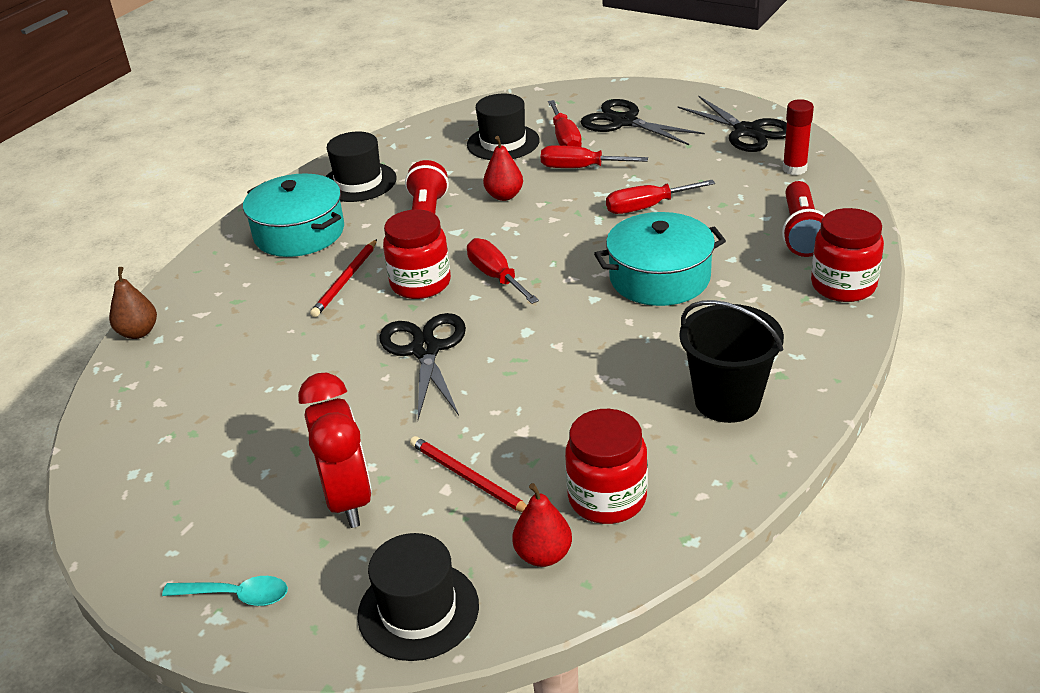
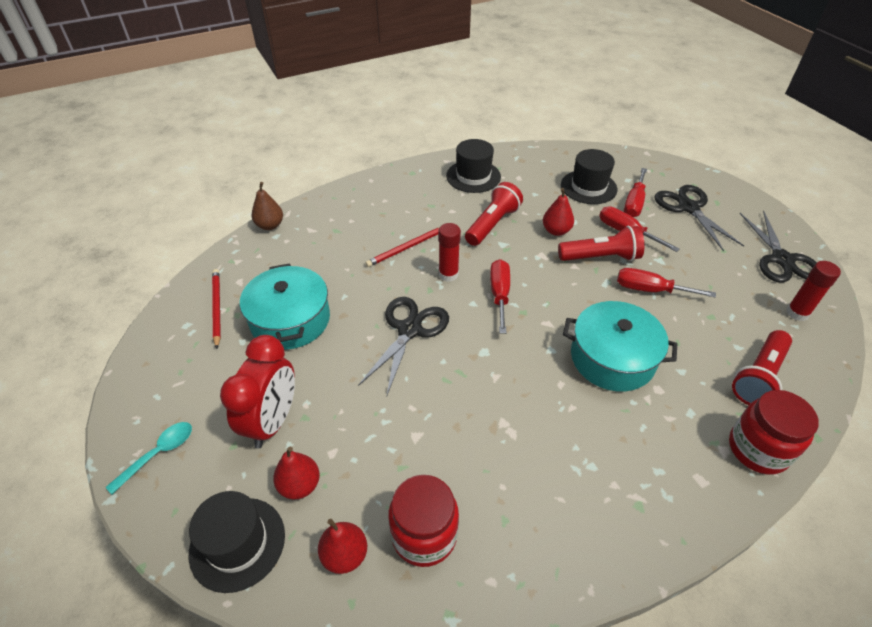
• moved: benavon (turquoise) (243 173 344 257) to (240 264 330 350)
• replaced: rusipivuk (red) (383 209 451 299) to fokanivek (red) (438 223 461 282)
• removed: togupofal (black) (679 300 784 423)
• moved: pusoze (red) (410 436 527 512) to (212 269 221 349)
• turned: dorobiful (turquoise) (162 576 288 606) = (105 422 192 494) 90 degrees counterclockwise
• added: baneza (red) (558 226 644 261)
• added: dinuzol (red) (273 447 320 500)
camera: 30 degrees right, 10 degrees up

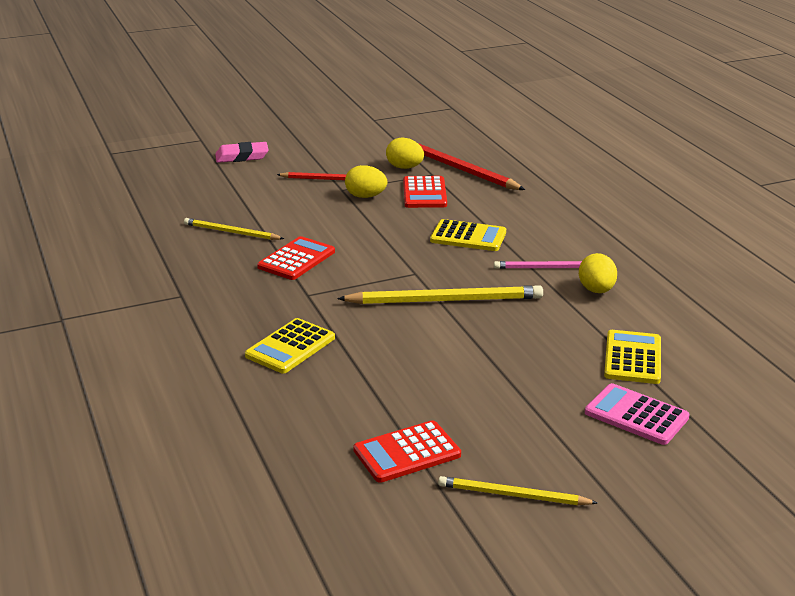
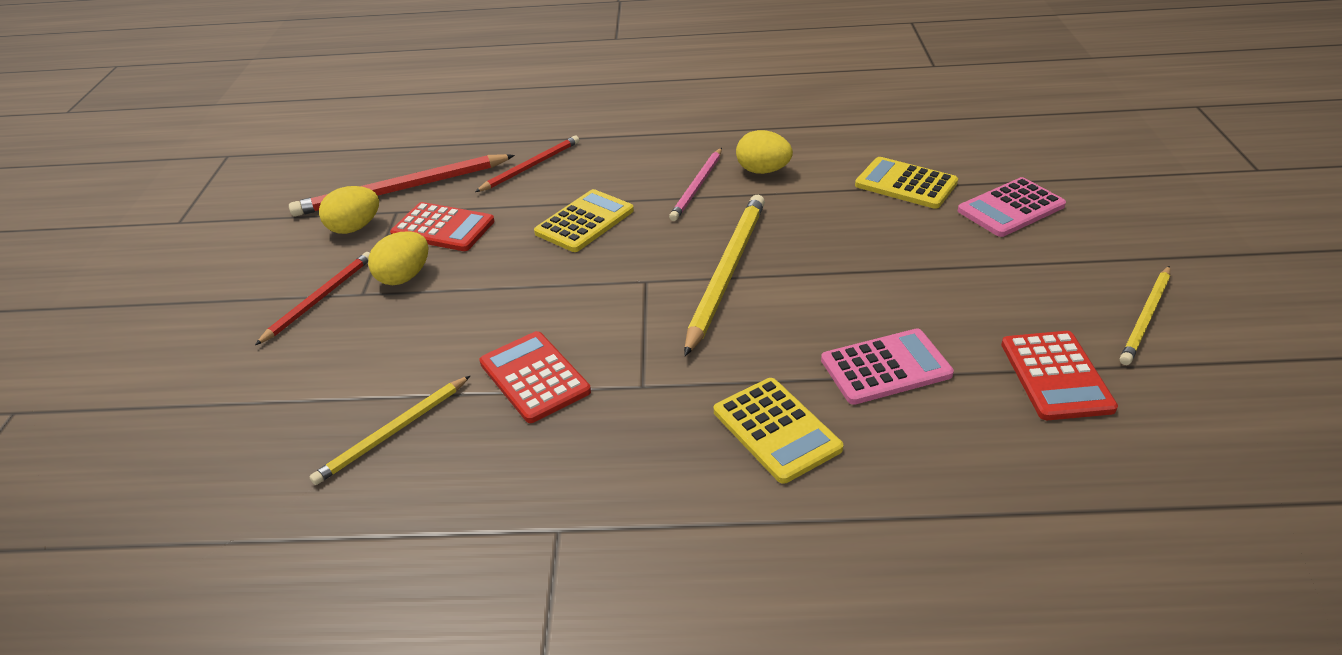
• removed: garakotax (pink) (215 142 269 163)
• added: pusoze (red) (475 136 579 192)
• added: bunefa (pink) (821 328 954 405)
camera: 65 degrees left, 10 degrees up

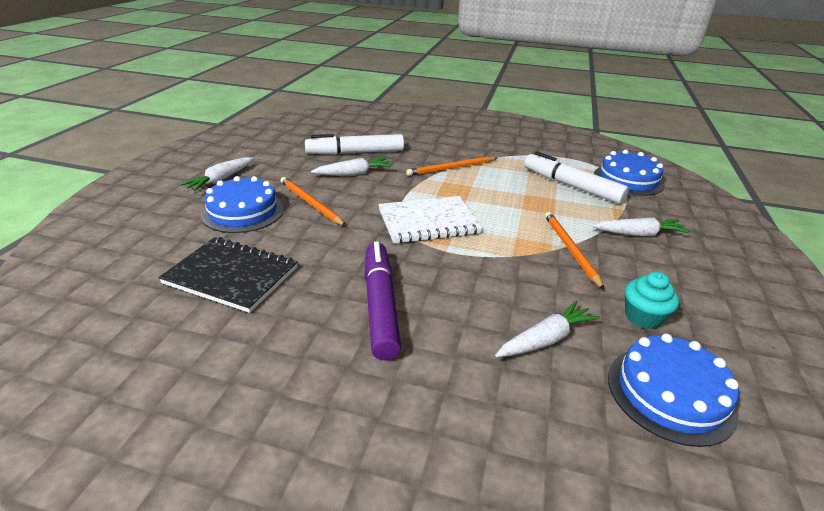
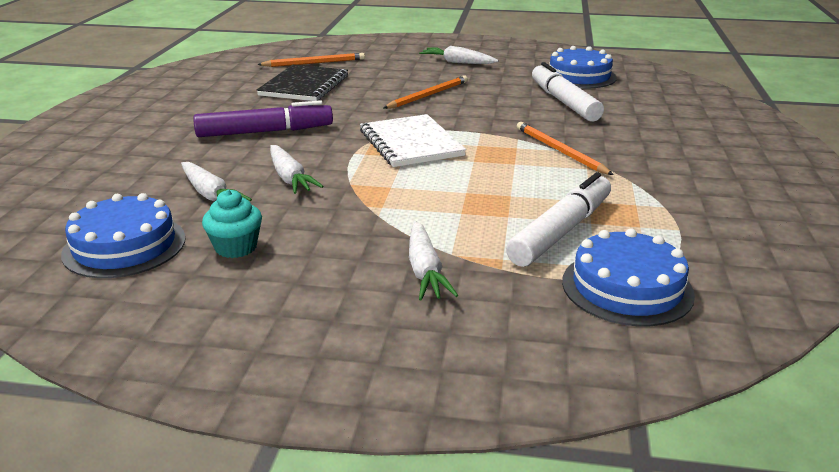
• moved: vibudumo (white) (311 158 393 175) to (270 145 324 194)
• moved: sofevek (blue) (201 176 284 233) to (549 46 617 88)
• moved: pusoze (orange) (545 212 605 290) to (257 53 365 67)
camera: 85 degrees right, 5 degrees down

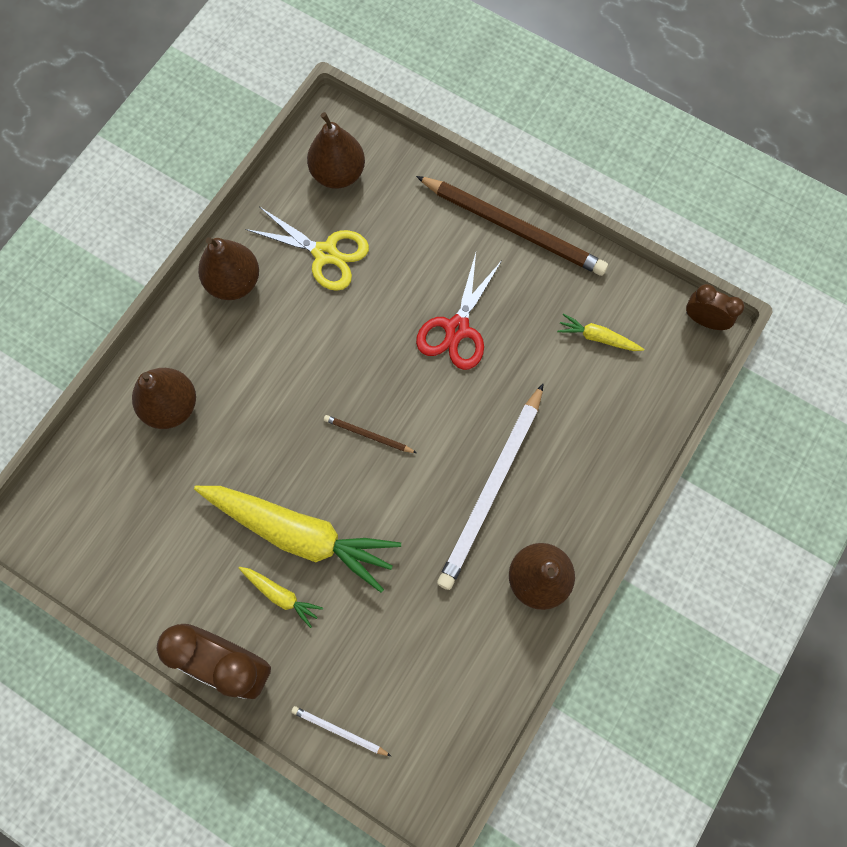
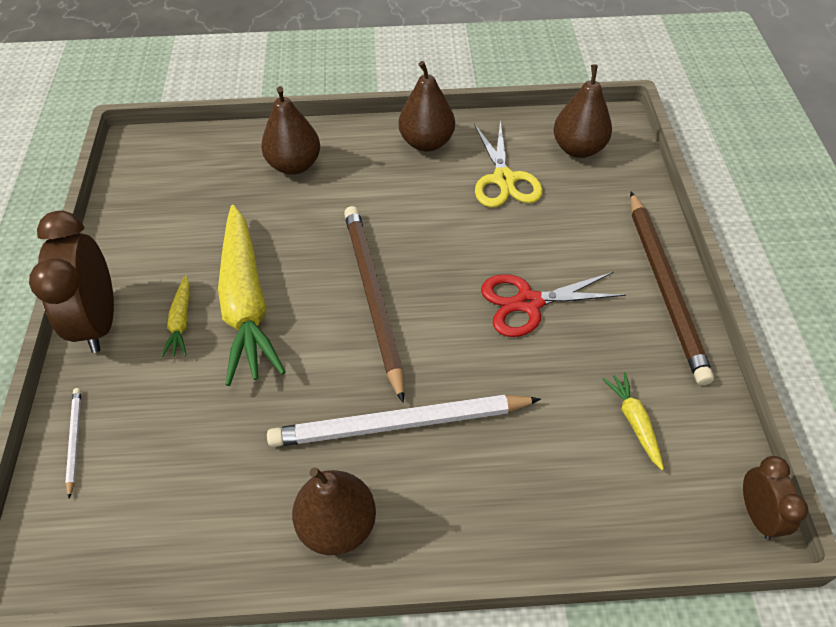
• resized: pusoze (brown) (324 415 417 453) = (344 206 404 403) x2.28
camera: 55 degrees right, 20 degrees down

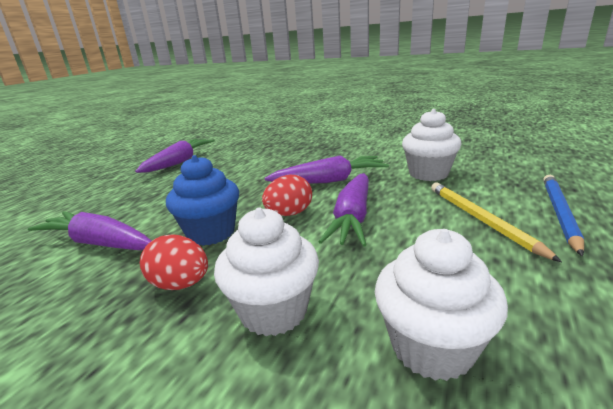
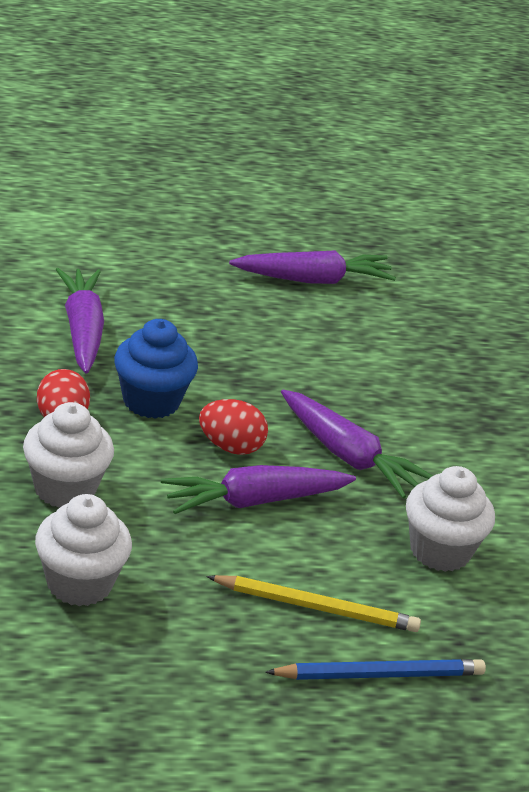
• turned: pusoze (yellow) (431 183 562 262) = (206 575 421 632) 60 degrees clockwise
camera: 50 degrees right, 10 degrees up

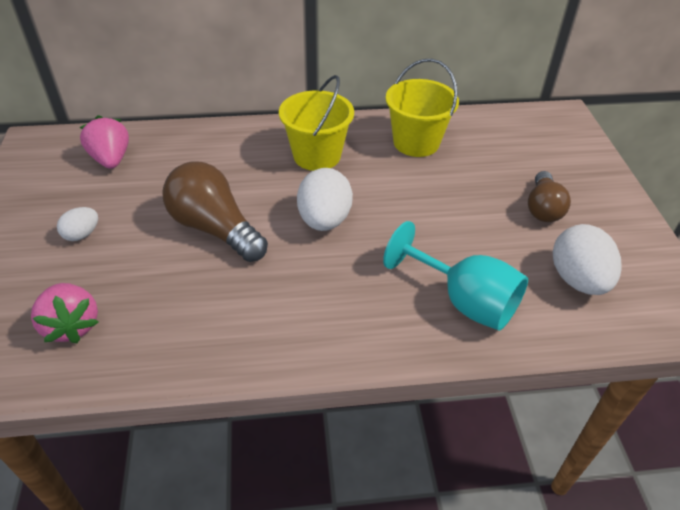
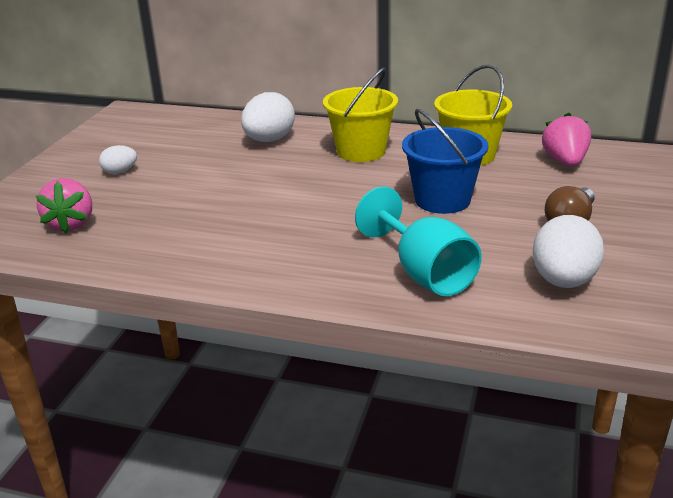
• moved: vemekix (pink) (80 115 129 169) to (542 113 591 167)
• removed: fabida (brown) (163 161 268 262)
• moved: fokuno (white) (297 168 353 231) to (241 92 295 142)
• added: togupofal (blue) (402 109 488 214)
camera: 25 degrees right, 15 degrees down

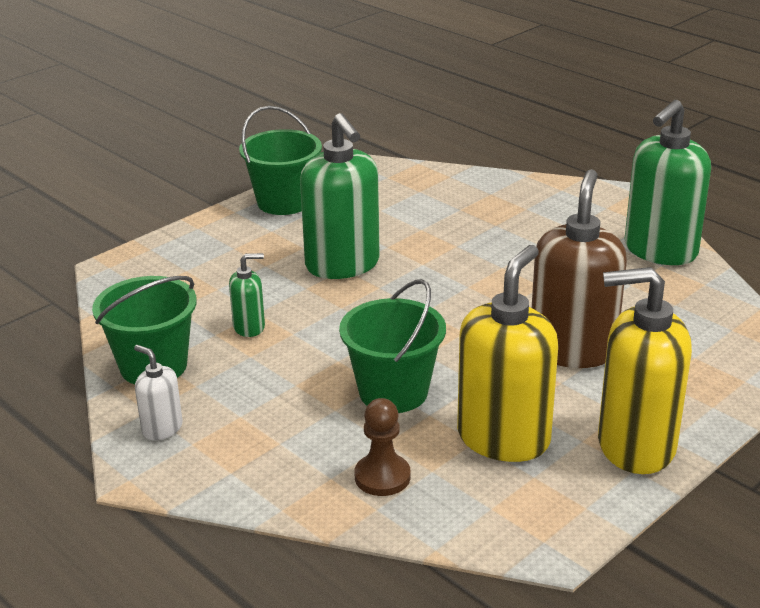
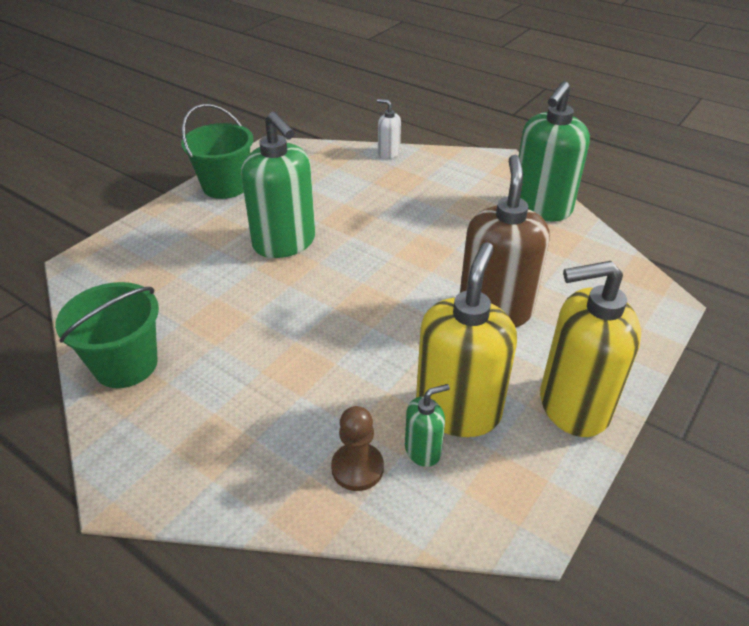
• moved: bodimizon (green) (229 253 265 337) to (405 384 450 467)
• removed: togupofal (green) (339 279 446 413)
• moved: bodimizon (white) (134 345 183 440) to (377 99 401 159)
camera: 10 degrees left, 10 degrees up

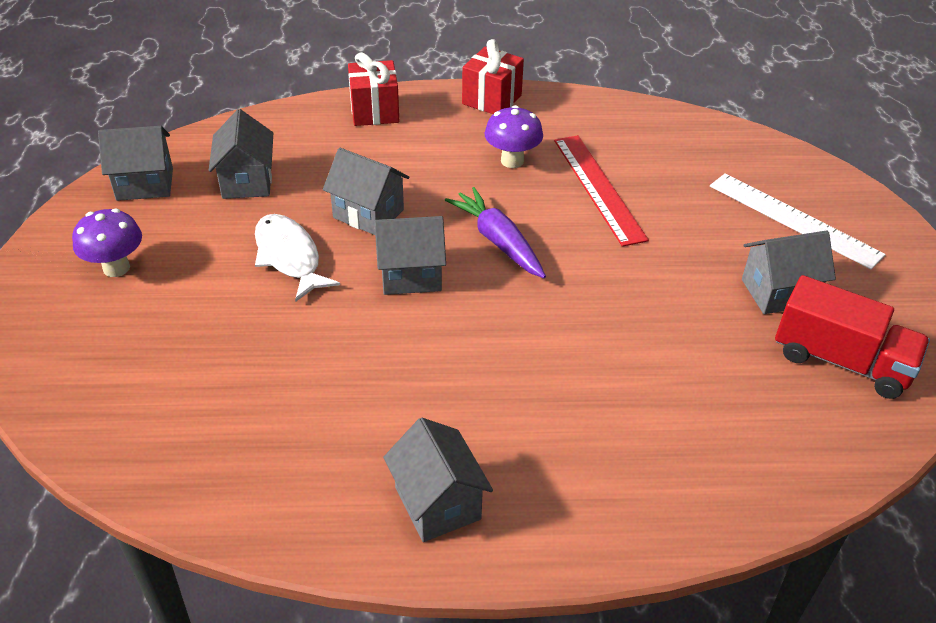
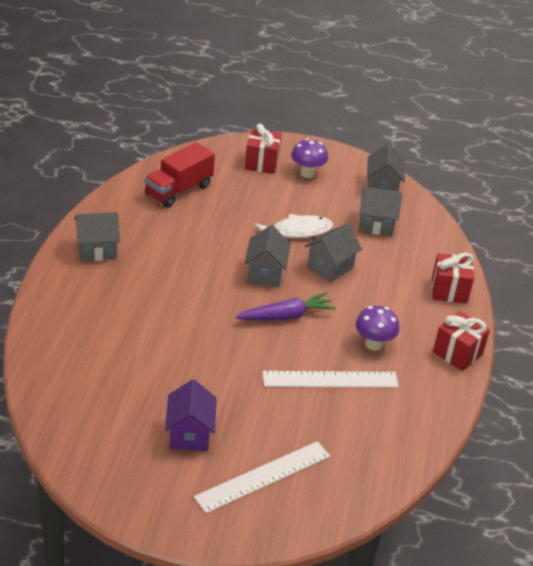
• recoloured: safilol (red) (554 135 649 247) to safilol (white) (263 371 399 388)
• recoloured: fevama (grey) (742 230 836 314) to fevama (purple) (165 379 217 451)
• moved: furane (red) (775 275 930 399) to (144 142 215 208)
• added: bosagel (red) (245 124 281 174)
camera: 100 degrees right, 5 degrees down

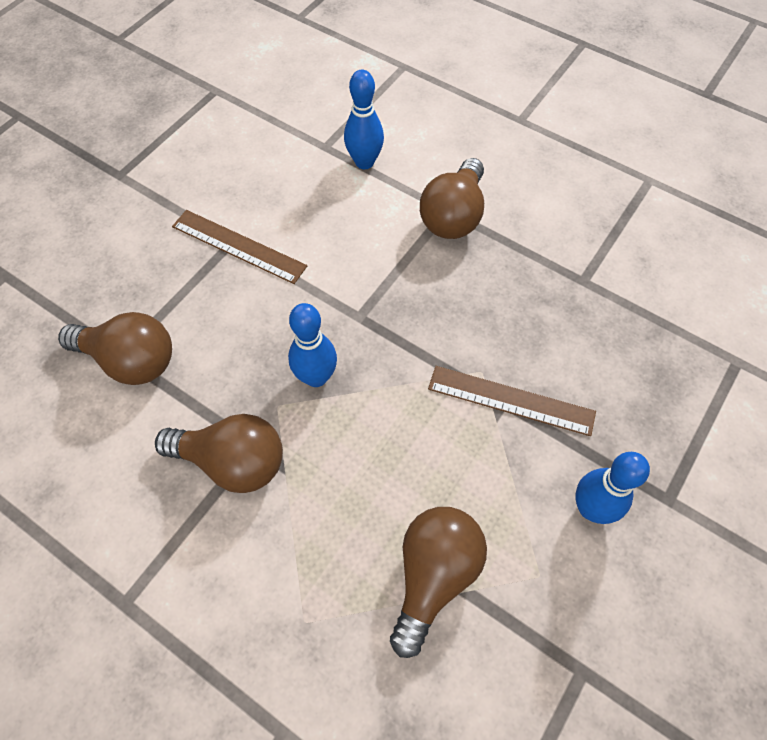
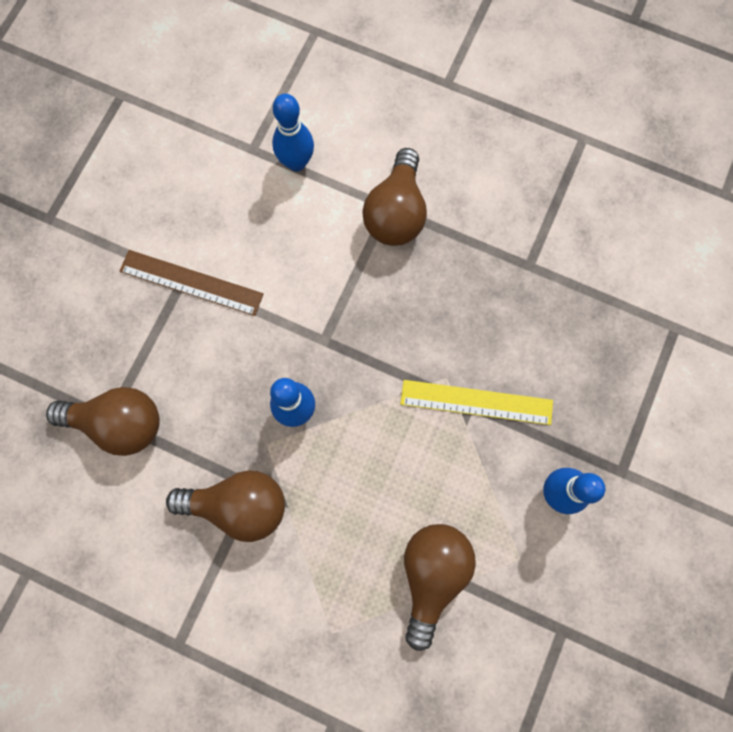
• recoloured: safilol (brown) (428 366 596 436) to safilol (yellow) (400 380 553 425)
camera: 10 degrees left, 15 degrees up

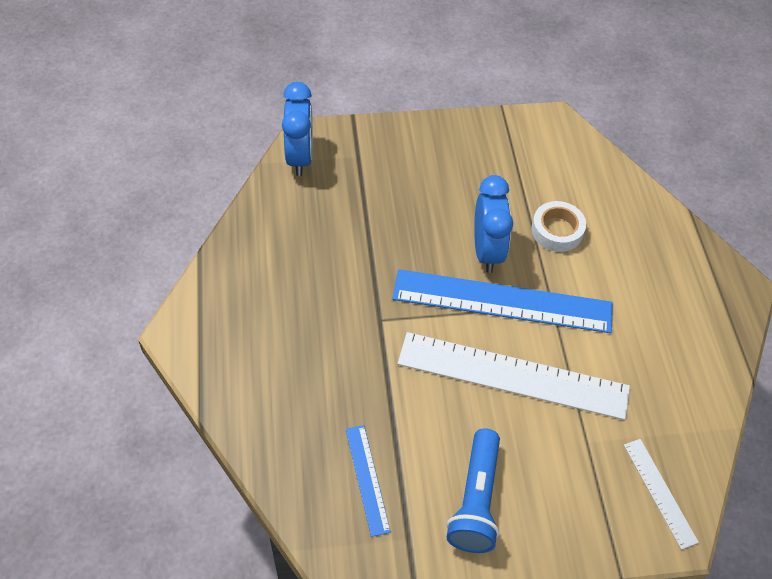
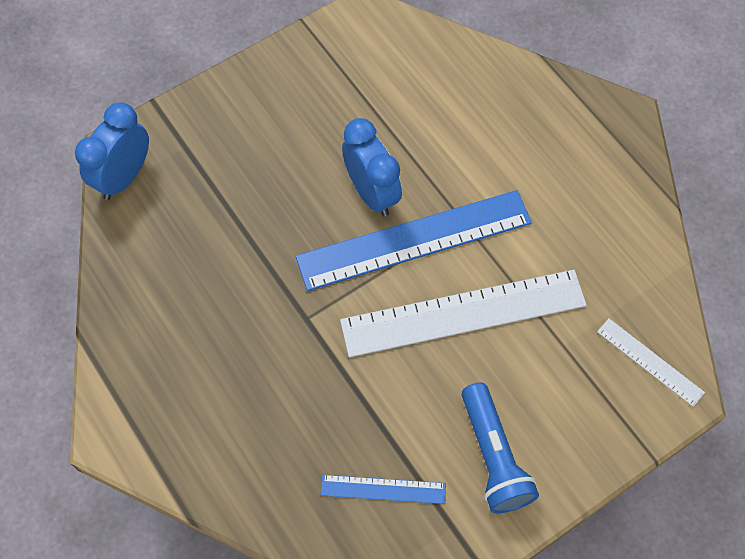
• turned: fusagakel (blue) (282 82 313 176) = (75 102 149 200) 120 degrees counterclockwise
• removed: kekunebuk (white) (531 201 586 252)
• turned: safilol (blue) (346 425 391 537) = (320 475 446 504) 45 degrees counterclockwise
camera: 25 degrees left, 10 degrees up

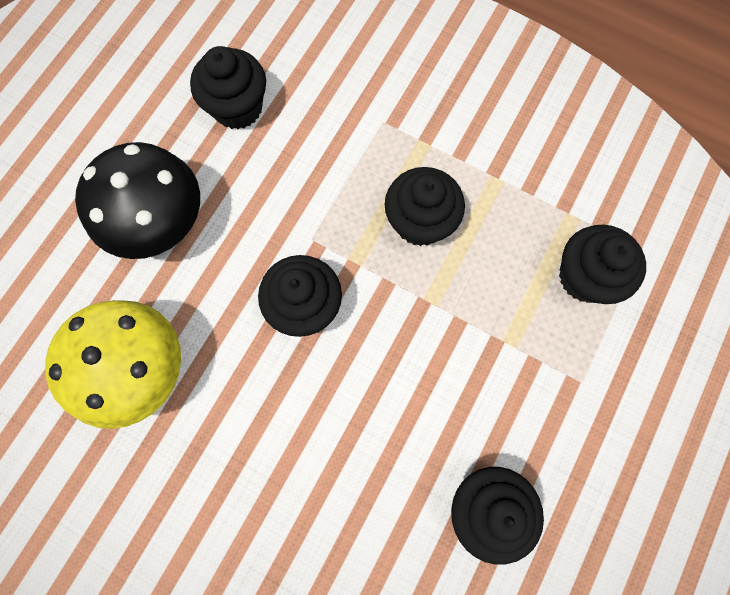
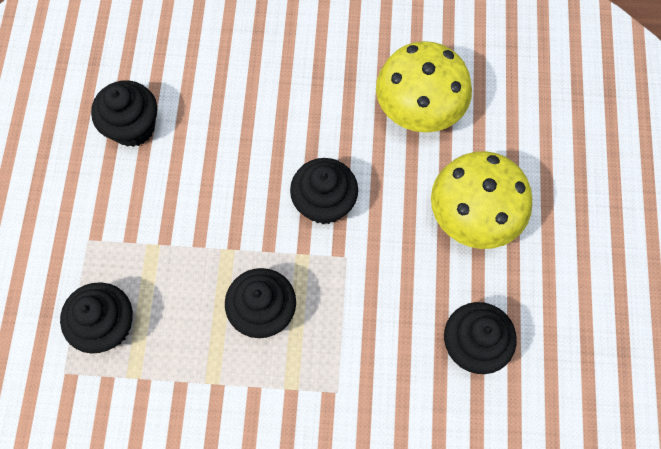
• recoloured: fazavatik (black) (75 142 200 259) to fazavatik (yellow) (431 151 532 249)
camera: 155 degrees right, 5 degrees down

